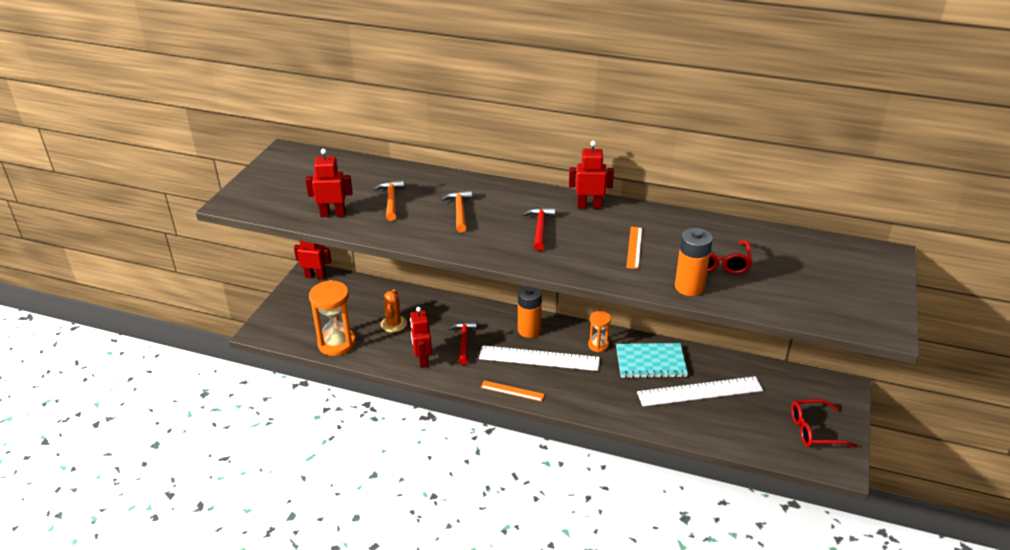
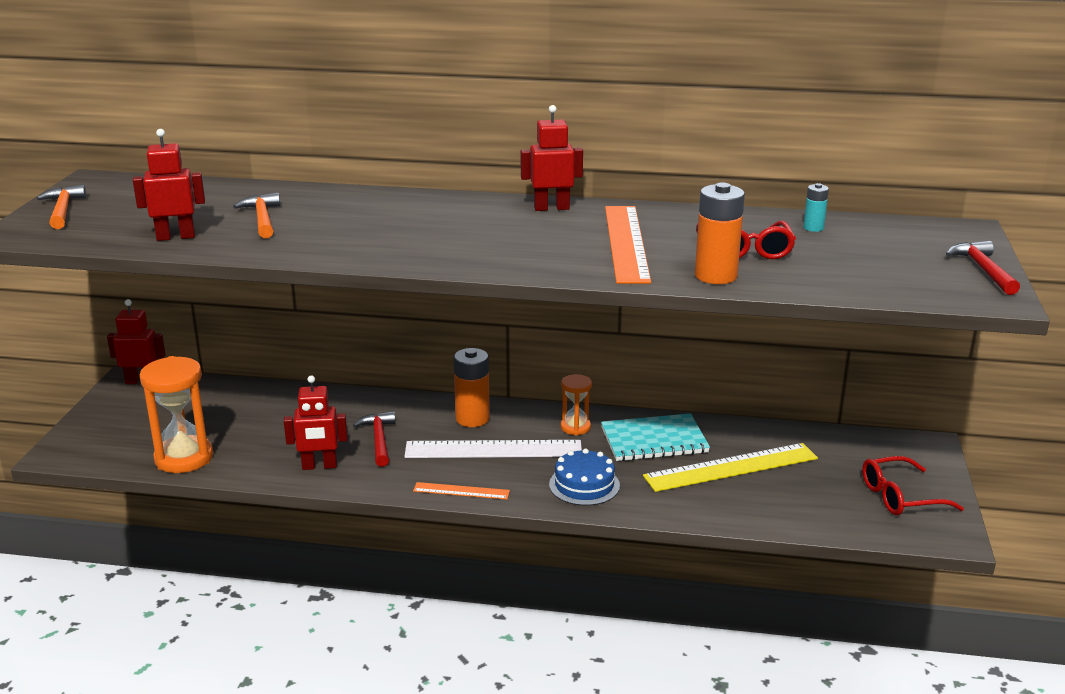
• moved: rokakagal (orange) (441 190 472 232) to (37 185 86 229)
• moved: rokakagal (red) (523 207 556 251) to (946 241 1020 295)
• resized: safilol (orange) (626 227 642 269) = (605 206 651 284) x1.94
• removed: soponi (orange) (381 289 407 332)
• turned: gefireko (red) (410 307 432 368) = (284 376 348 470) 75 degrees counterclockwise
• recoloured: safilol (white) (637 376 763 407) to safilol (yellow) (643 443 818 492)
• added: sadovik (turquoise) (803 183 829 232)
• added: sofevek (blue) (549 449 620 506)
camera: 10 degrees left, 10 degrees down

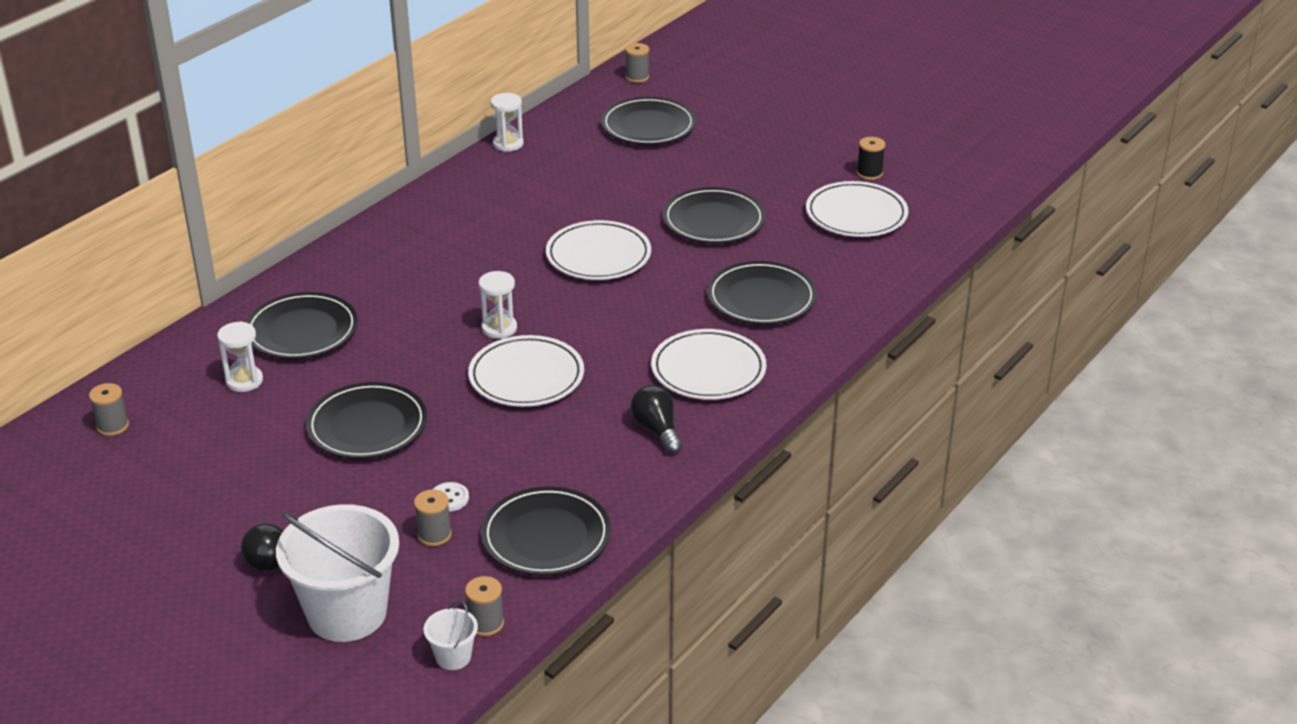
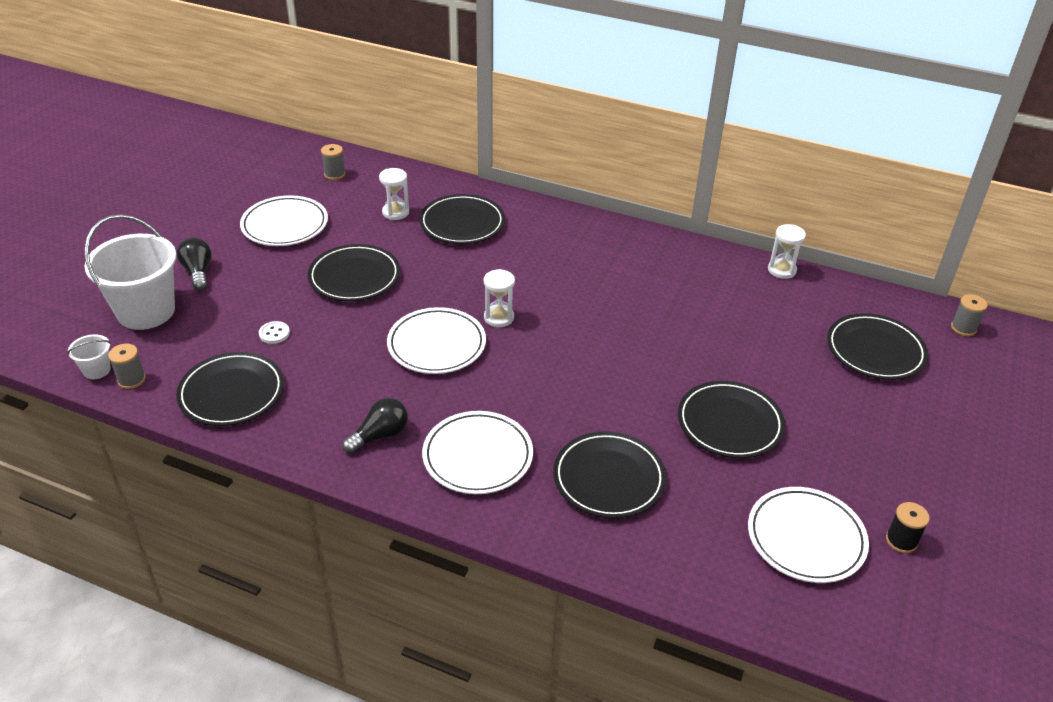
• moved: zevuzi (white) (546 220 651 280) to (240 195 328 246)
• removed: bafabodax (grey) (414 489 452 546)
camera: 75 degrees right, 5 degrees up

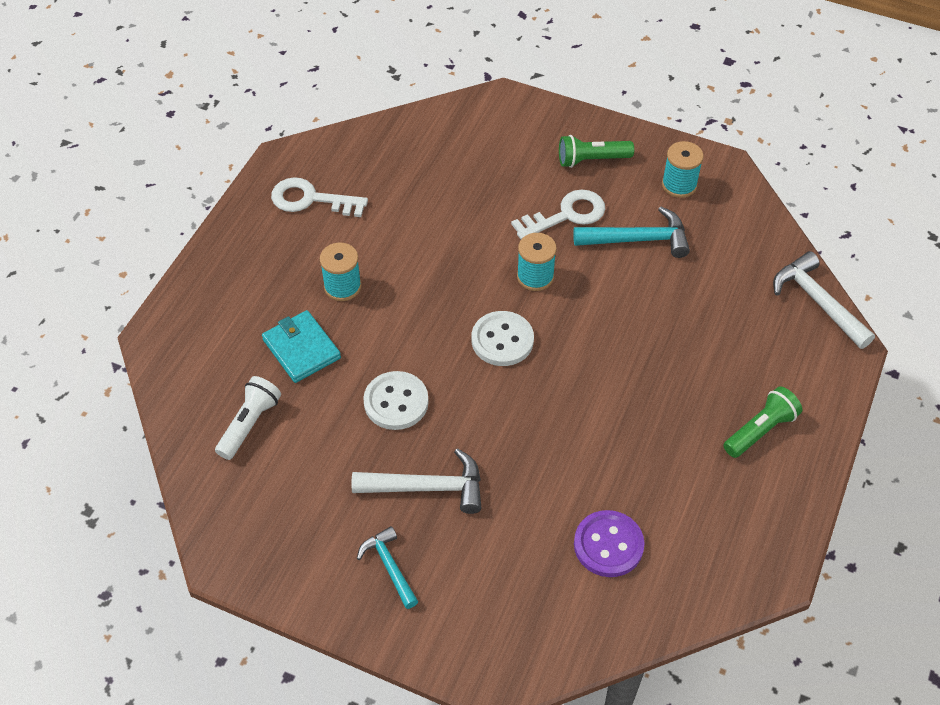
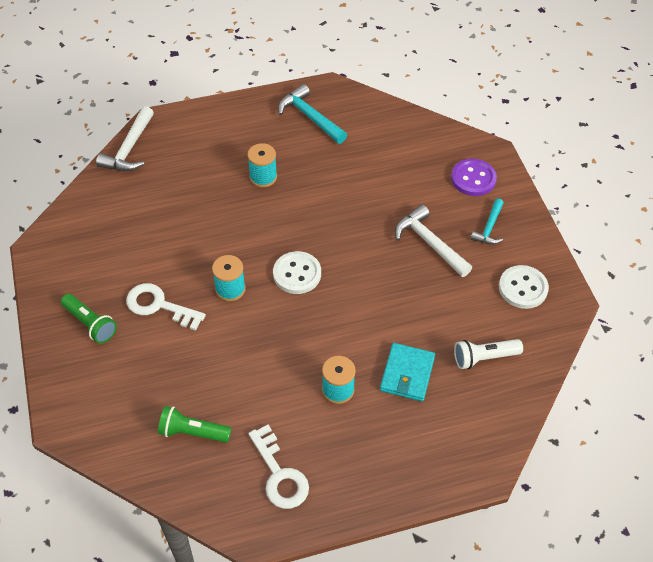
• moved: bafabodax (turquoise) (662 141 704 198) to (247 143 277 187)
• moved: rokakagal (turquoise) (573 207 690 258) to (278 84 347 144)
• moved: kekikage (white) (363 371 429 430) to (499 265 549 309)
• moved: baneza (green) (724 386 802 458) to (158 406 232 443)
• moved: kekikage (purple) (574 510 645 577) to (451 159 497 196)
camera: 130 degrees left, 0 degrees up

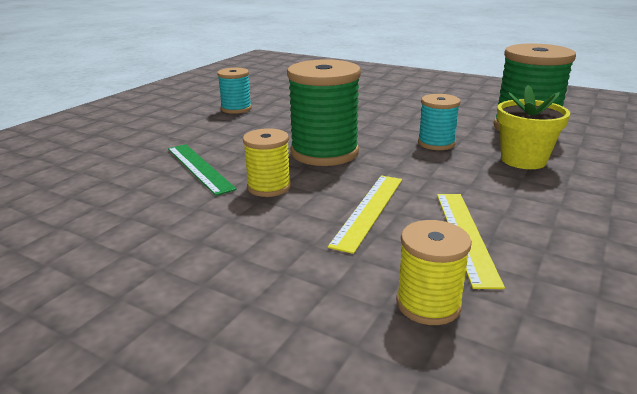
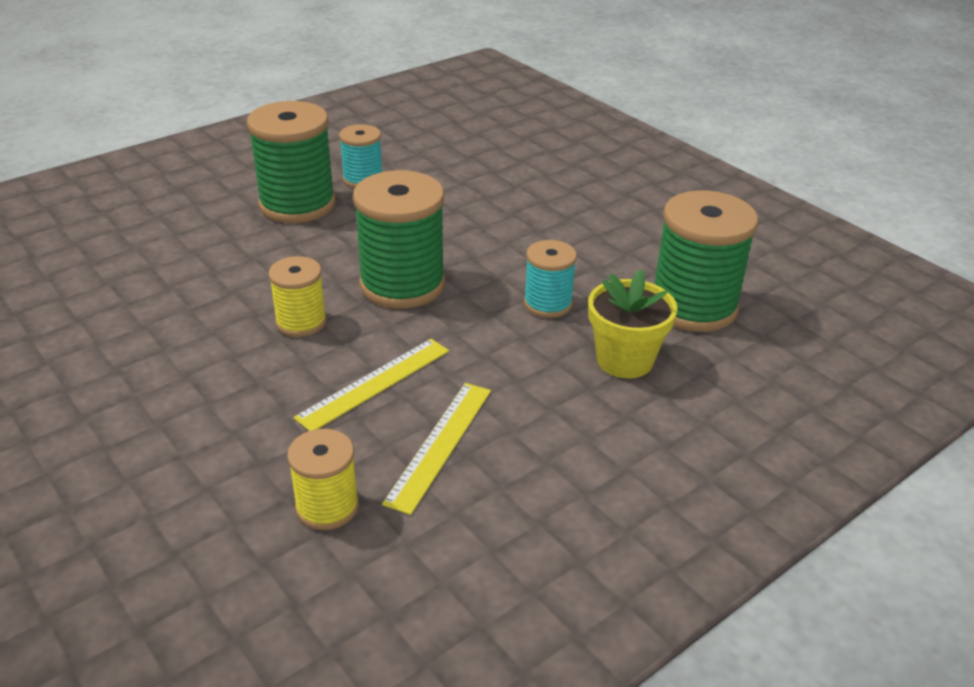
• removed: safilol (green) (168 144 237 196)
• added: bafabodax (green) (247 101 336 223)
camera: 20 degrees right, 10 degrees up

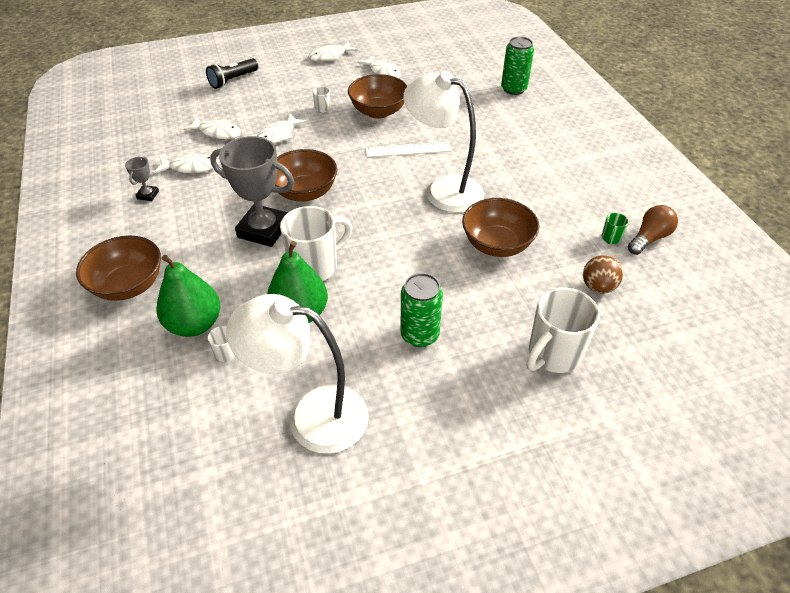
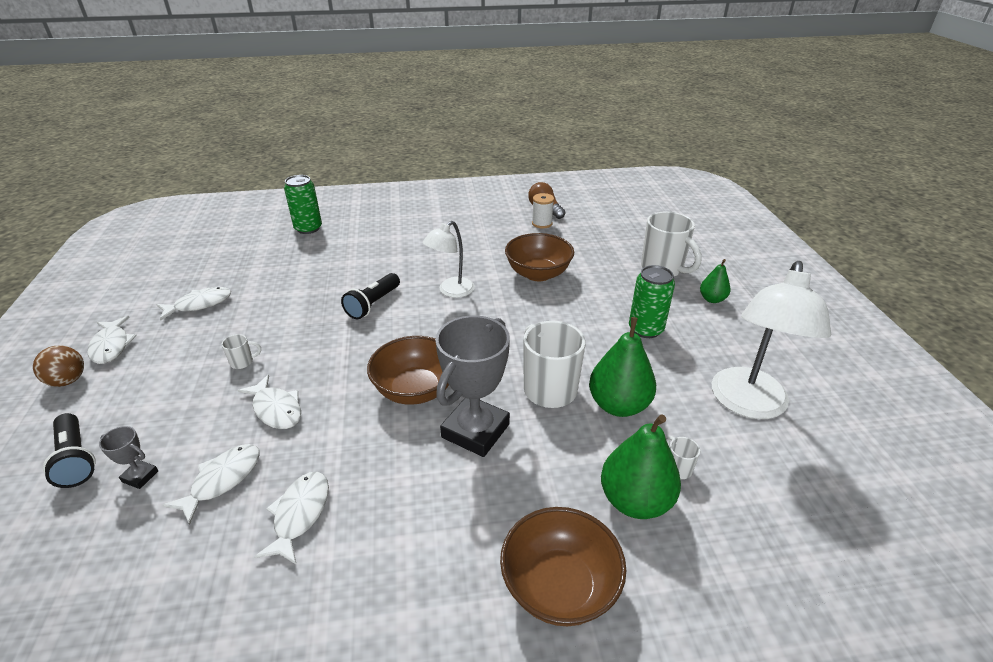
• resized: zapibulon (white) (403 71 484 213) = (423 221 475 298) x0.60
• removed: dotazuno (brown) (348 74 407 119)
• replaced: safilol (white) (365 142 452 157) to baneza (black) (341 273 400 319)
• moved: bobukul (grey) (125 157 159 201) to (99 426 158 489)
• replaced: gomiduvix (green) (602 213 628 244) to bafabodax (white) (532 193 554 228)
• moved: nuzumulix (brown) (583 255 623 294) to (33 346 84 387)
• added: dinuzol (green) (700 259 731 303)
camera: 80 degrees left, 10 degrees down

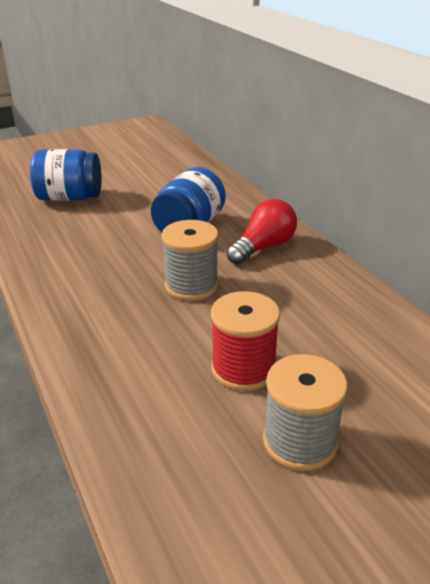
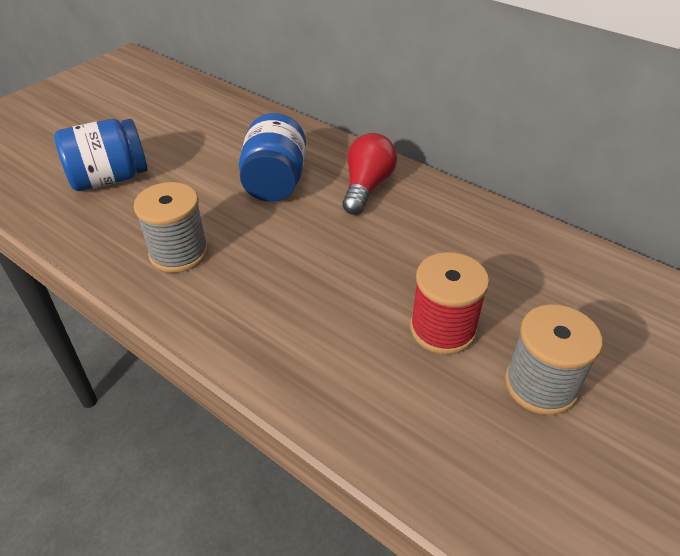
• moved: bafabodax (grey) (162 220 219 301) to (134 182 208 273)
camera: 25 degrees left, 10 degrees up

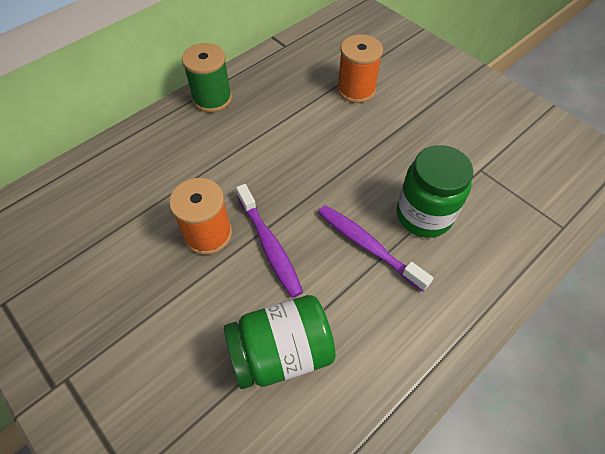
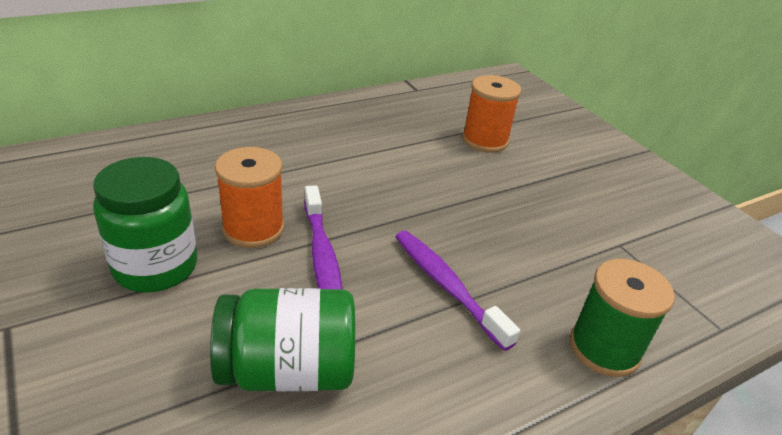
• moved: bafabodax (green) (182 43 232 112) to (570 259 675 377)
• moved: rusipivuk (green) (397 145 473 238) to (93 157 197 293)
camera: 10 degrees right, 20 degrees down

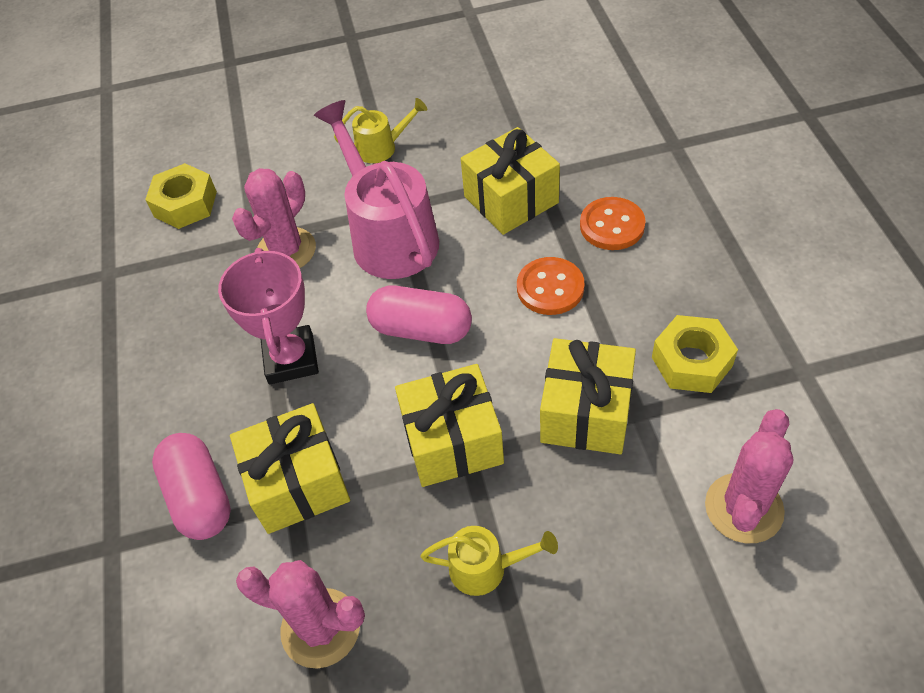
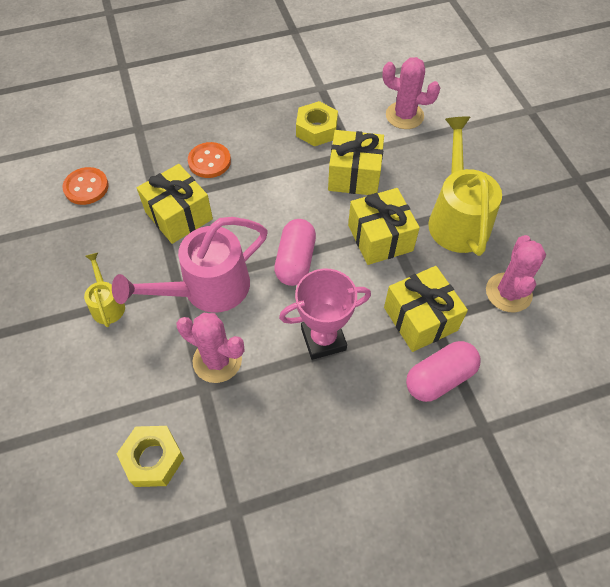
• moved: kekikage (orange) (517 257 584 315) to (62 167 109 205)
• resized: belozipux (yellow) (421 526 558 596) = (428 116 502 256) x2.01
camera: 100 degrees left, 5 degrees up

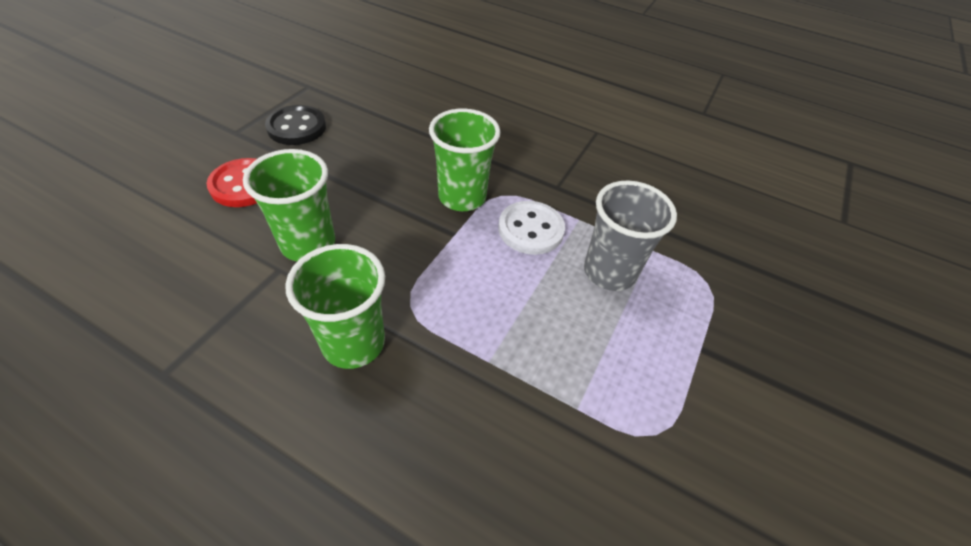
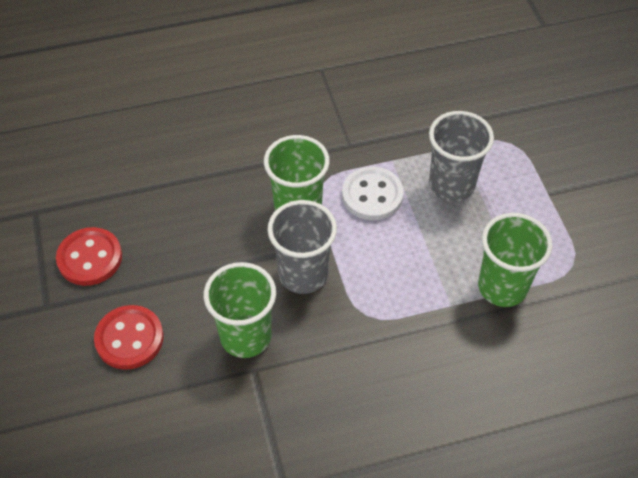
• recoloured: kekikage (black) (265 105 326 145) to kekikage (red) (56 227 122 286)
• moved: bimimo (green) (285 244 385 369) to (478 213 553 307)
• added: bimimo (grey) (267 200 337 294)
camera: 40 degrees left, 5 degrees up

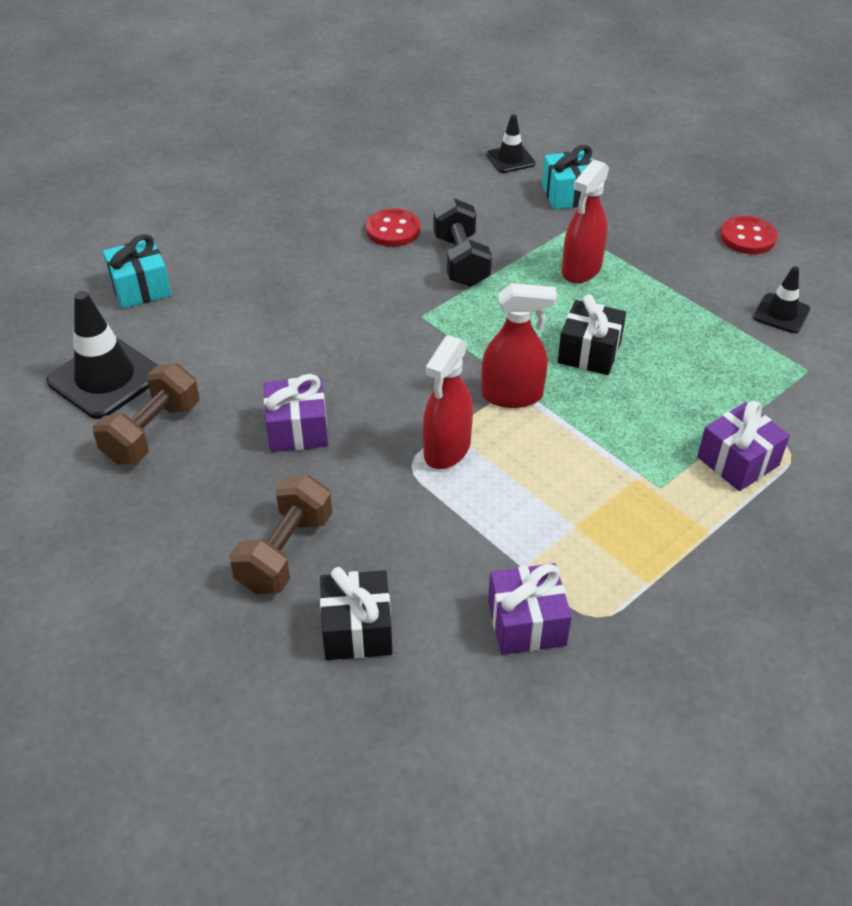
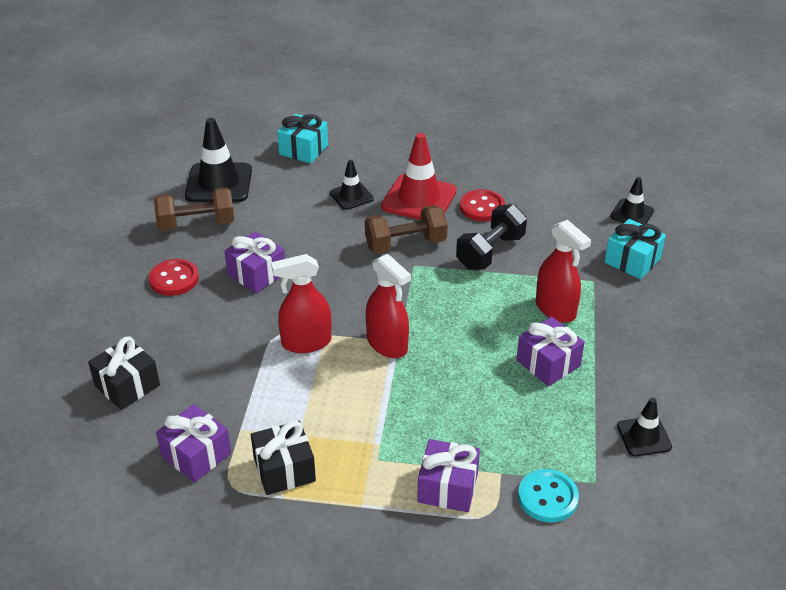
• turned: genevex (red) (562 160 609 283) = (536 220 591 323) 120 degrees counterclockwise
• moved: kekikage (red) (720 216 777 254) to (149 259 199 296)
• moved: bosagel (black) (558 294 626 375) to (251 421 316 495)
• moved: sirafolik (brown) (229 475 332 594) to (365 205 448 254)
• added: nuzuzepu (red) (381 133 457 220)
• added: nuzuzepu (black) (330 160 374 210)
• added: bosagel (purple) (516 317 585 386)
• added: kekikage (turquoise) (518 469 579 523)
camera: 50 degrees right, 5 degrees down

